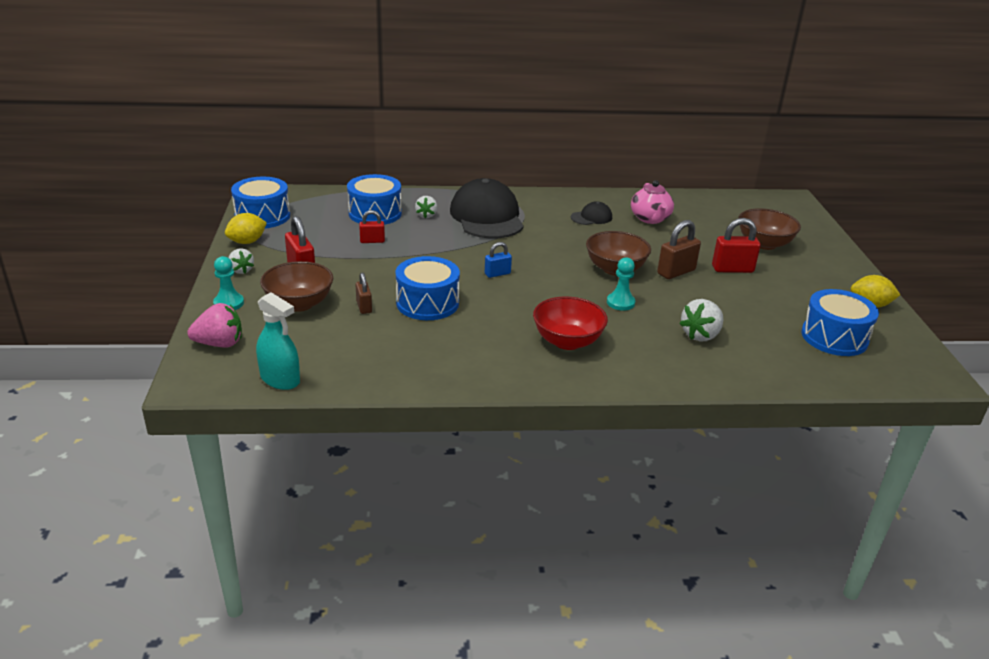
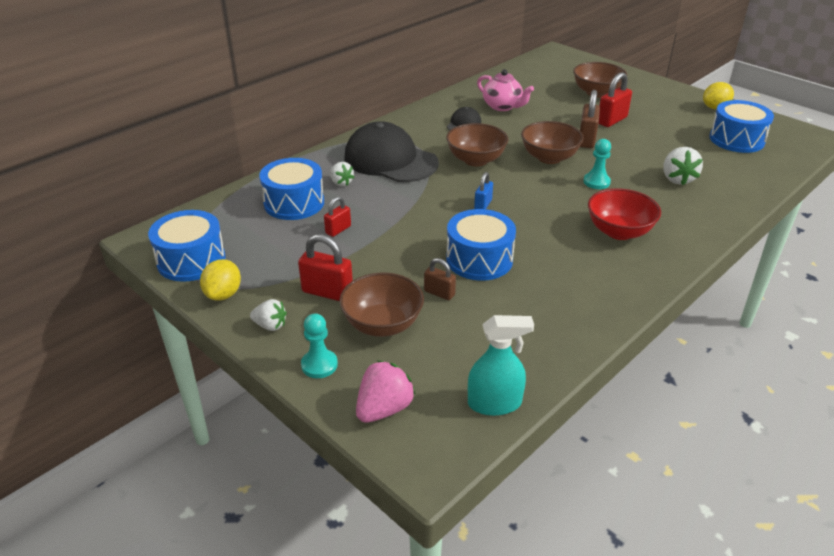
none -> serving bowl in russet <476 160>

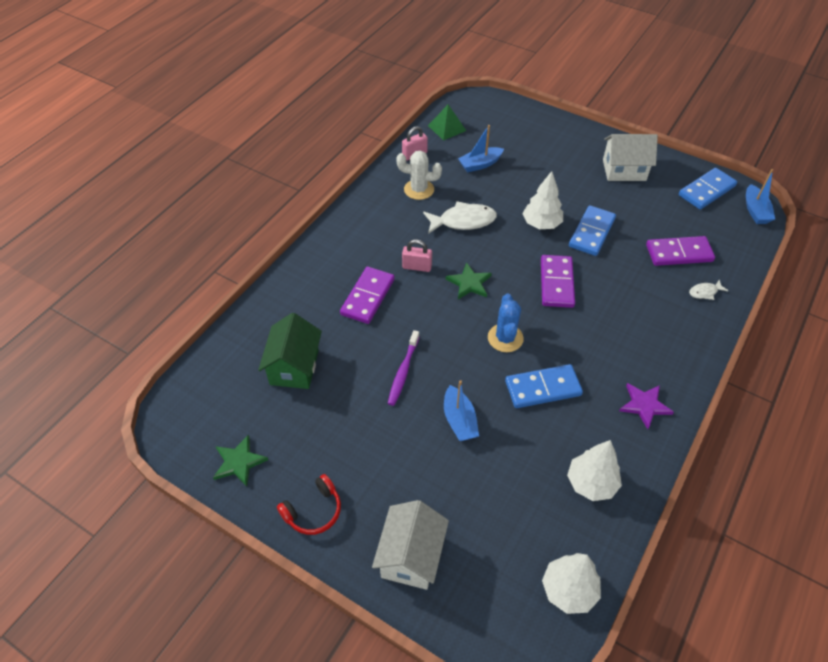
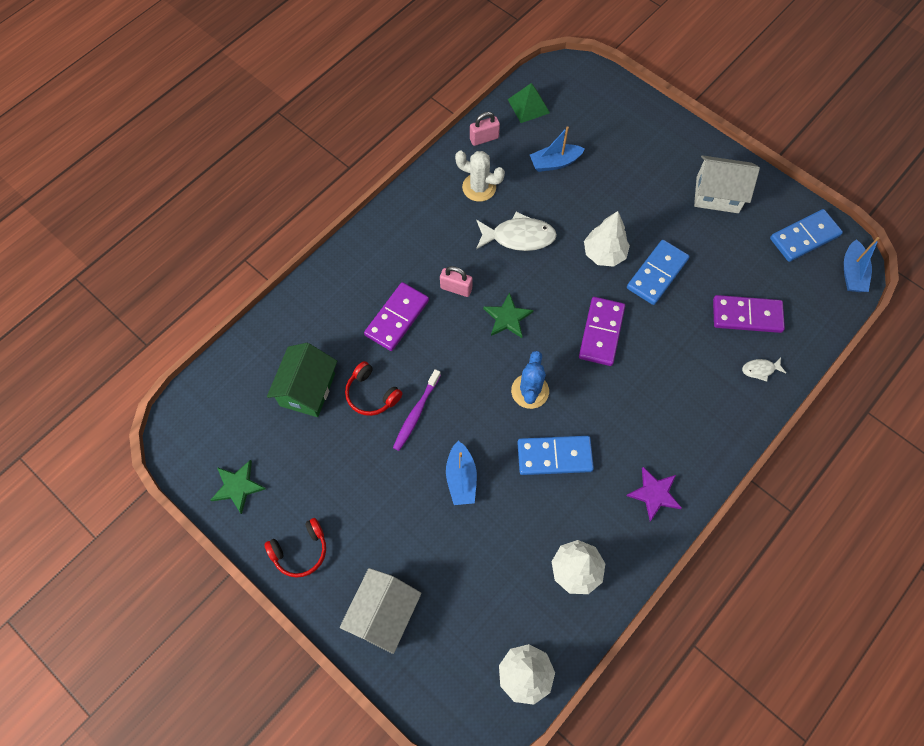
none -> headphones in red <371 394>

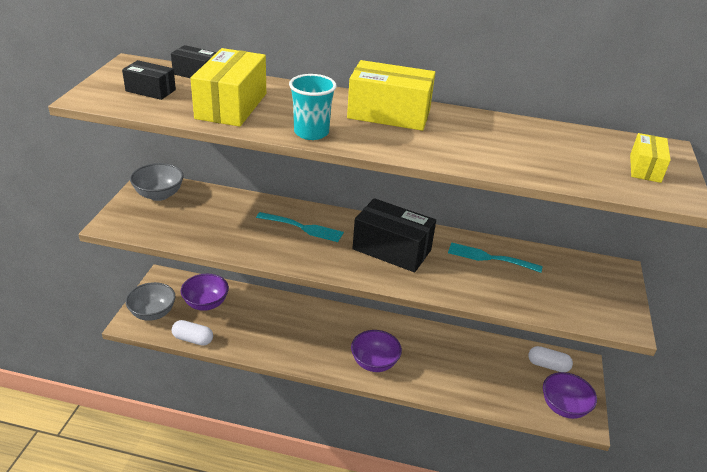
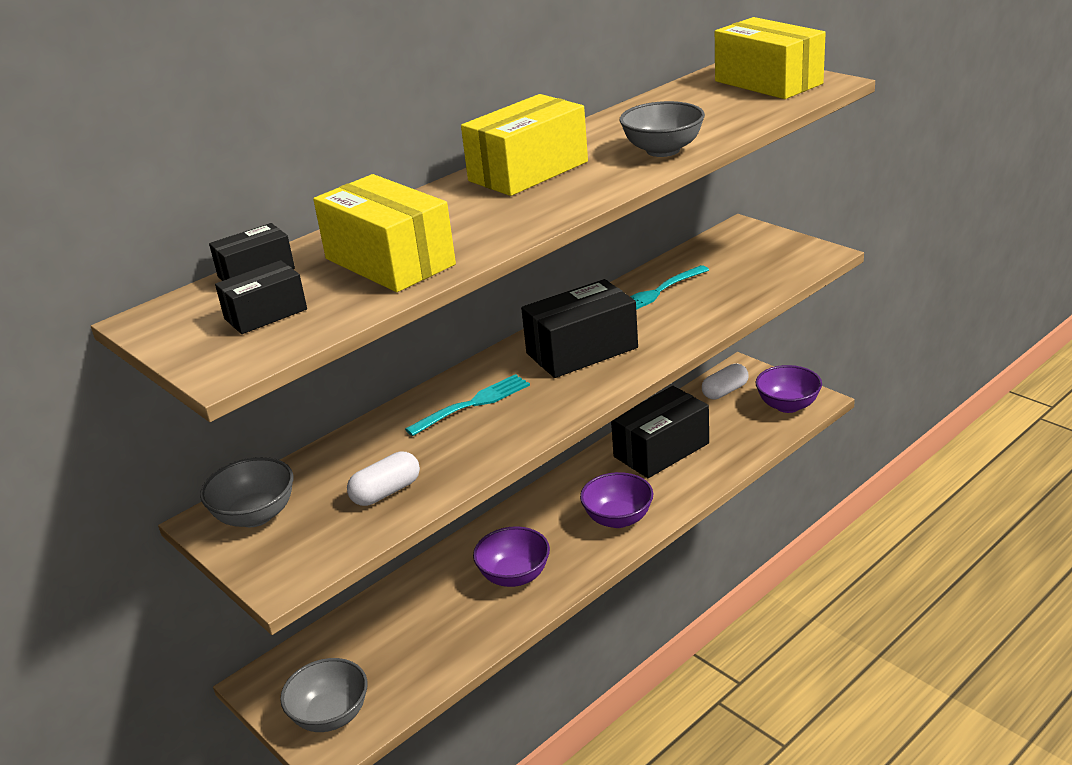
pill shape in white <193 339> -> pill shape in white <386 492>, moved
serving bowl in violet <206 303> -> serving bowl in violet <514 576>, moved
tumbler in turquoise <311 133> -> none
box in bright yellow <645 168> -> box in bright yellow <768 82>, x1.80
none -> box in black <661 450>
none -> serving bowl in ash-grey <663 150>

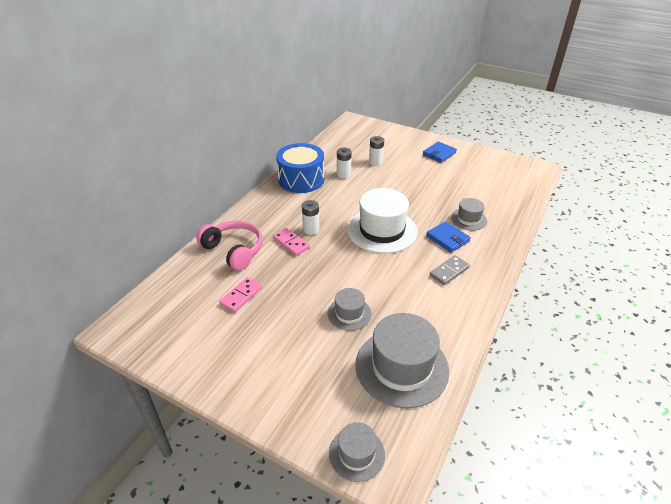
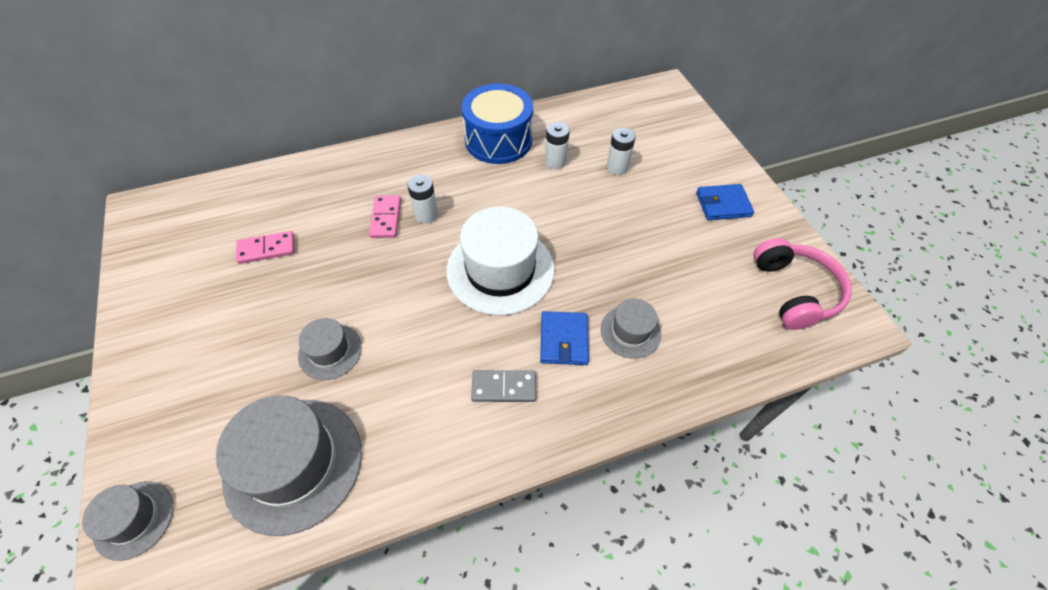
headphones in rose-pink <234 250> -> headphones in rose-pink <794 291>, moved

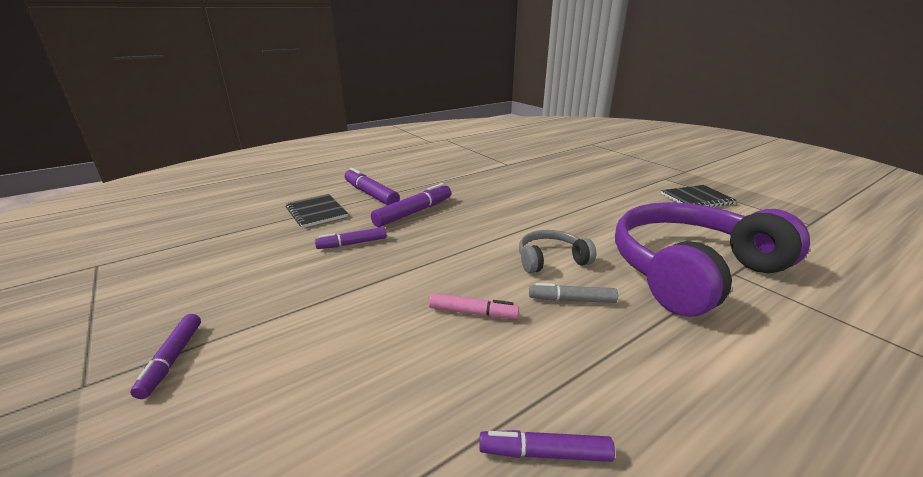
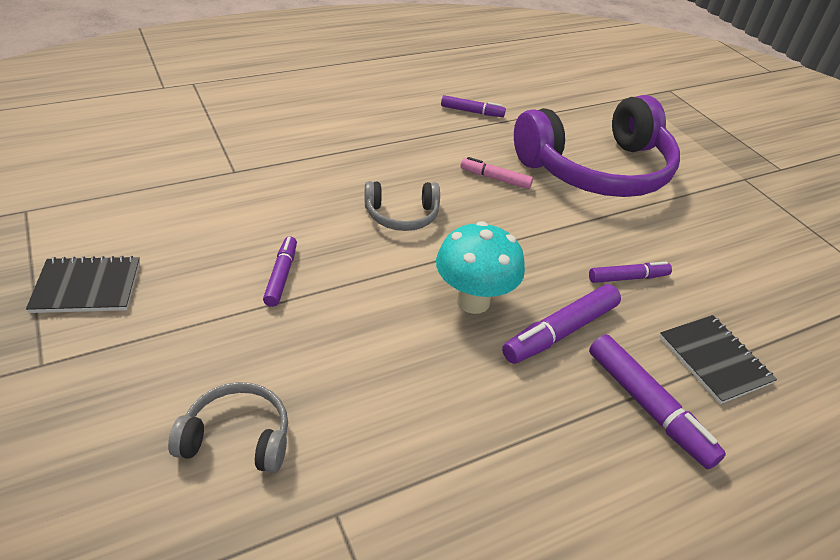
marker in violet <172 359> -> marker in violet <281 276>, moved
marker in ash-grey <571 300> -> none
headphones in violet <690 270> -> headphones in violet <597 169>, moved
none -> headphones in ash-grey <237 437>
none -> toadstool in turquoise <473 301>

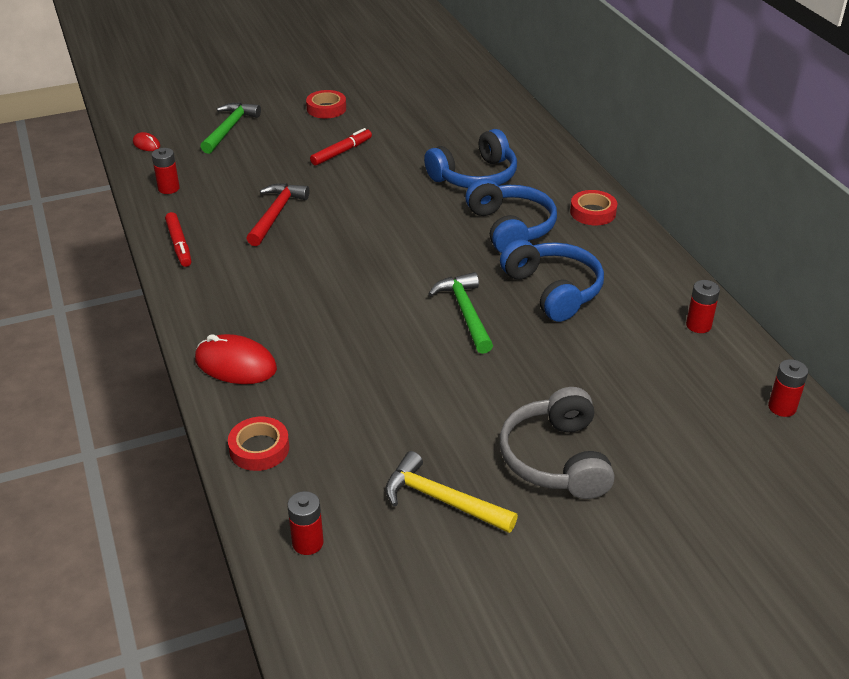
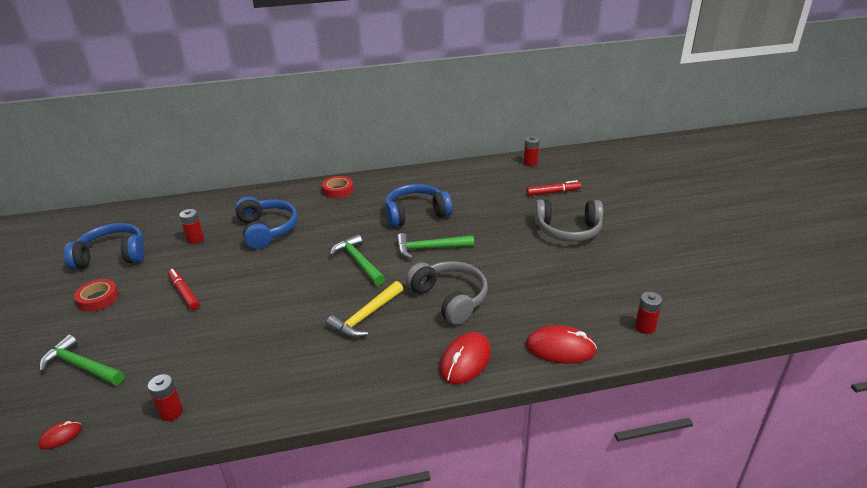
marker in red <179 244> -> marker in red <553 192>, moved
tape in red <259 448> -> mouse in red <560 348>
hammer in red <276 214> -> none
hammer in bright yellow <441 500> -> hammer in bright yellow <366 316>, moved
headphones in blue <510 228> -> headphones in blue <112 256>, moved
battery in red <698 325> -> battery in red <195 239>, moved
none -> hammer in emerald <358 262>
none -> headphones in ash-grey <450 299>

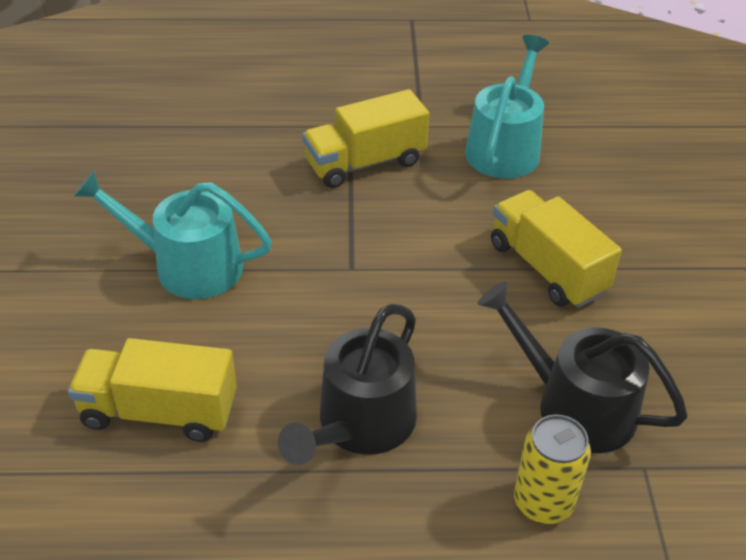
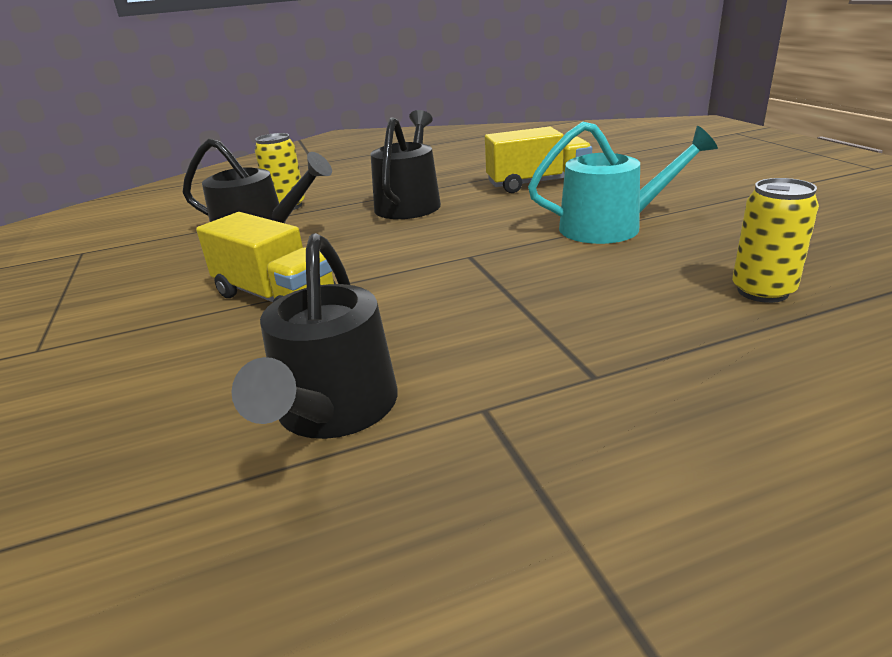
lorry in bright yellow <365 163> -> none
watering pot in turquoise <505 148> -> watering pot in black <334 410>
none -> can in bright yellow <762 291>

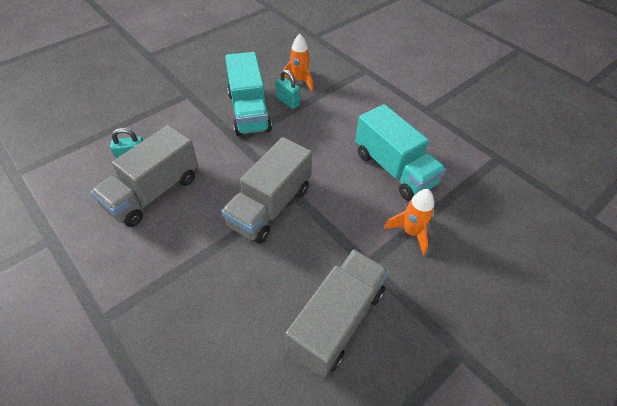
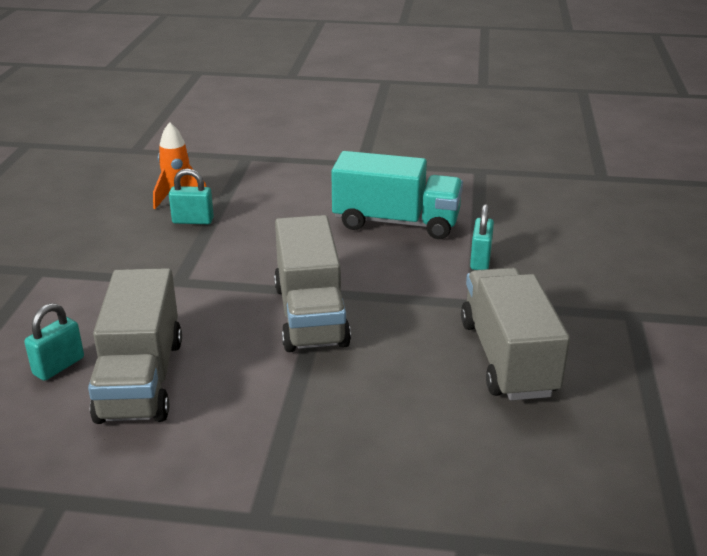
lorry in turquoise <249 111> -> none
spaceship in bright orange <411 232> -> padlock in turquoise <480 260>

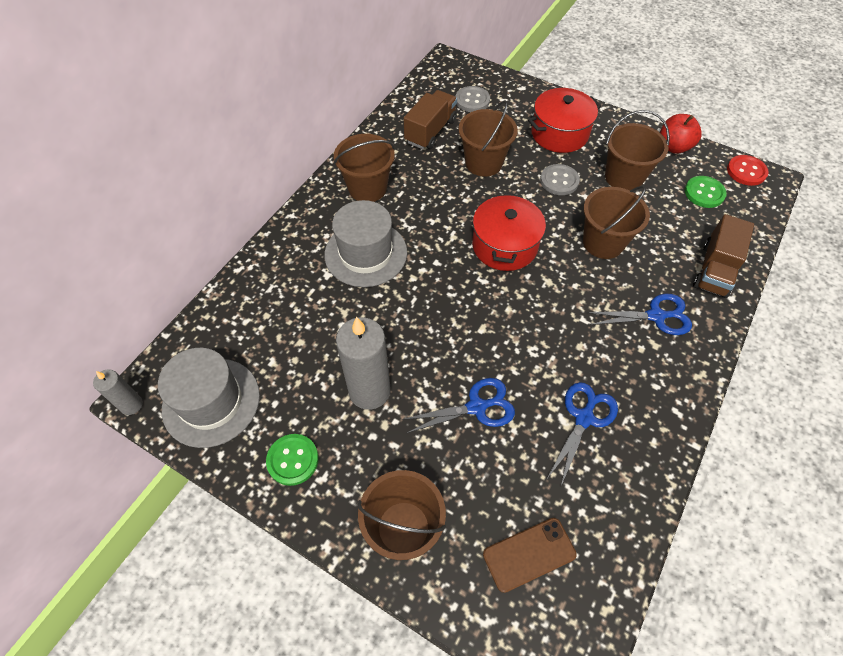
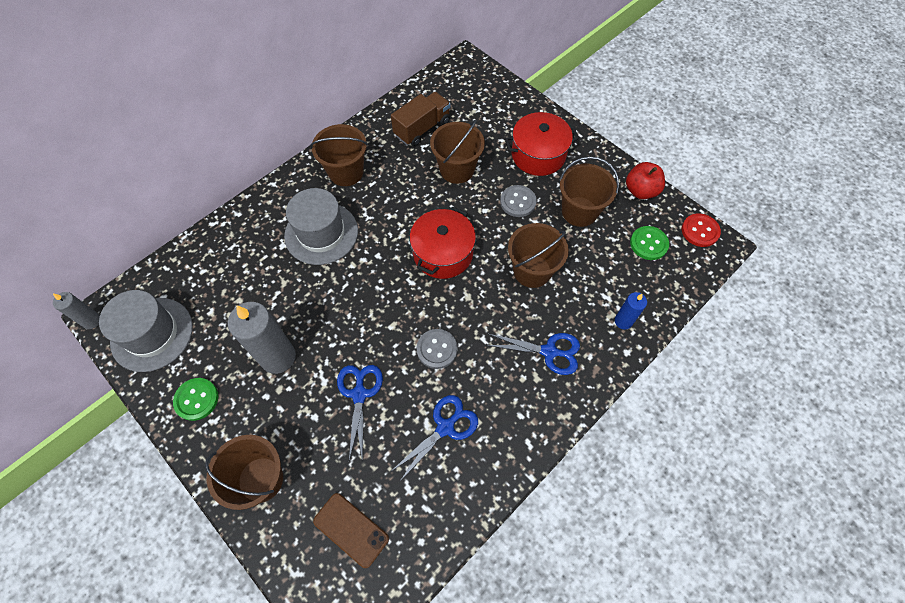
pair of scissors in blue <477 407> -> pair of scissors in blue <359 394>, 90 degrees counterclockwise
shirt button in ash-grey <472 100> -> shirt button in ash-grey <437 349>, moved
mobile phone in russet <529 554> -> mobile phone in russet <351 529>, 45 degrees clockwise
lorry in russet <714 270> -> wax candle in blue <623 321>

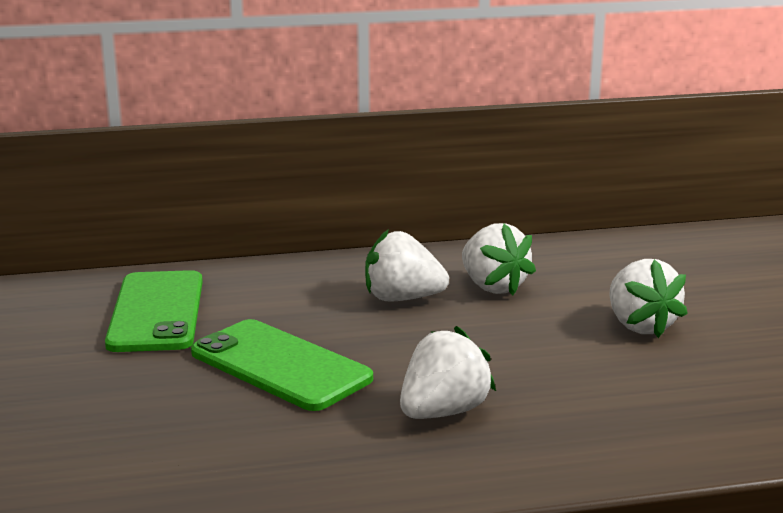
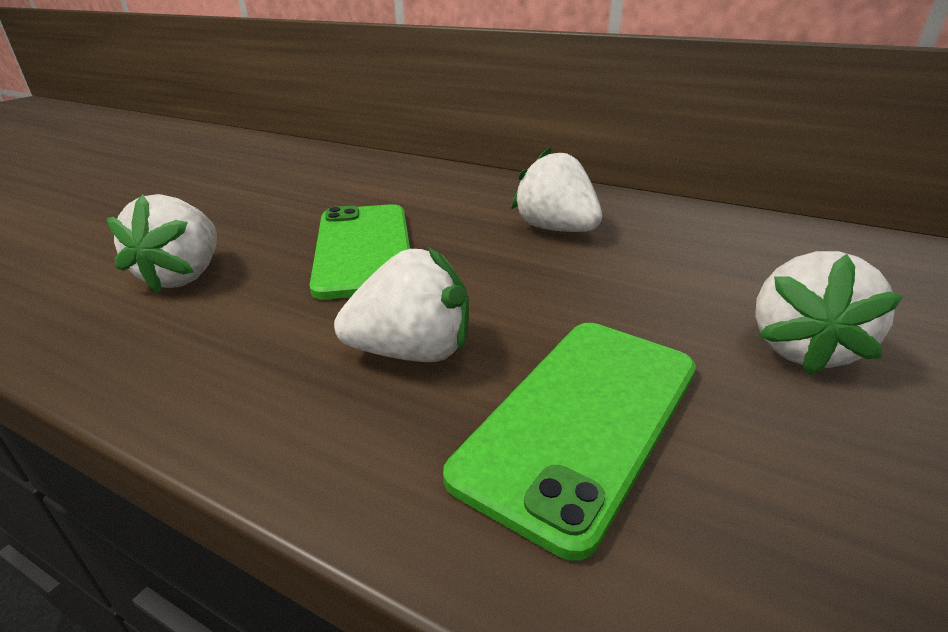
mobile phone in emerald <157 312> -> mobile phone in emerald <582 419>, moved
strawberry in white <493 287> -> strawberry in white <184 276>, moved

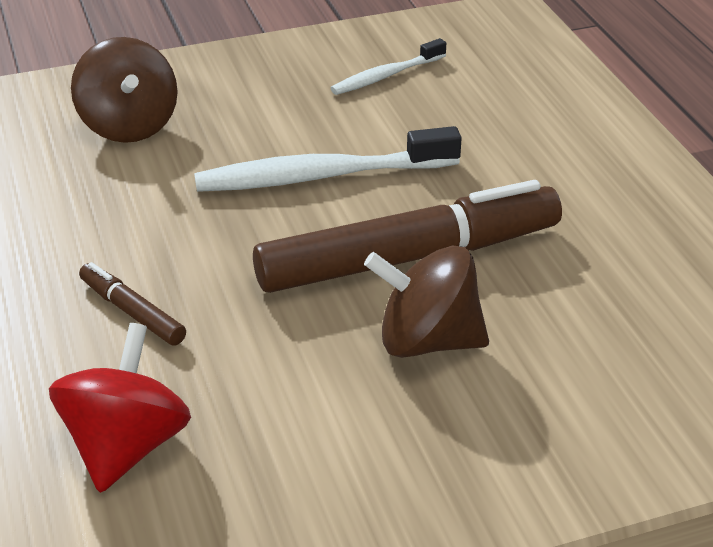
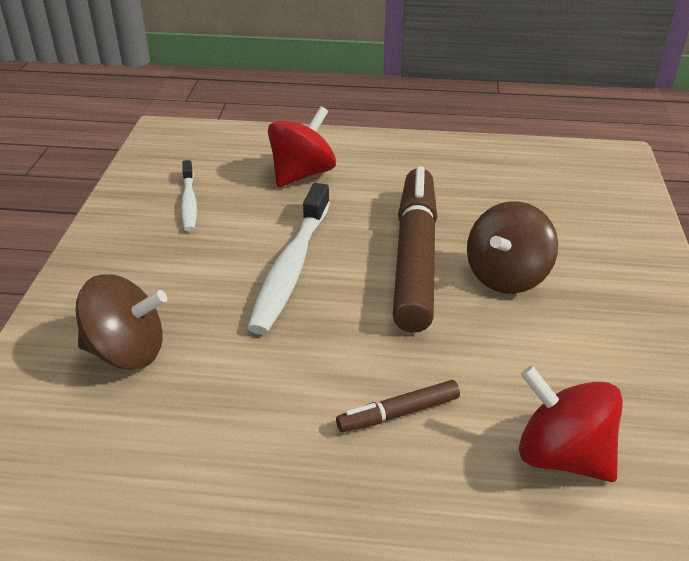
none -> whirligig in red <302 174>

